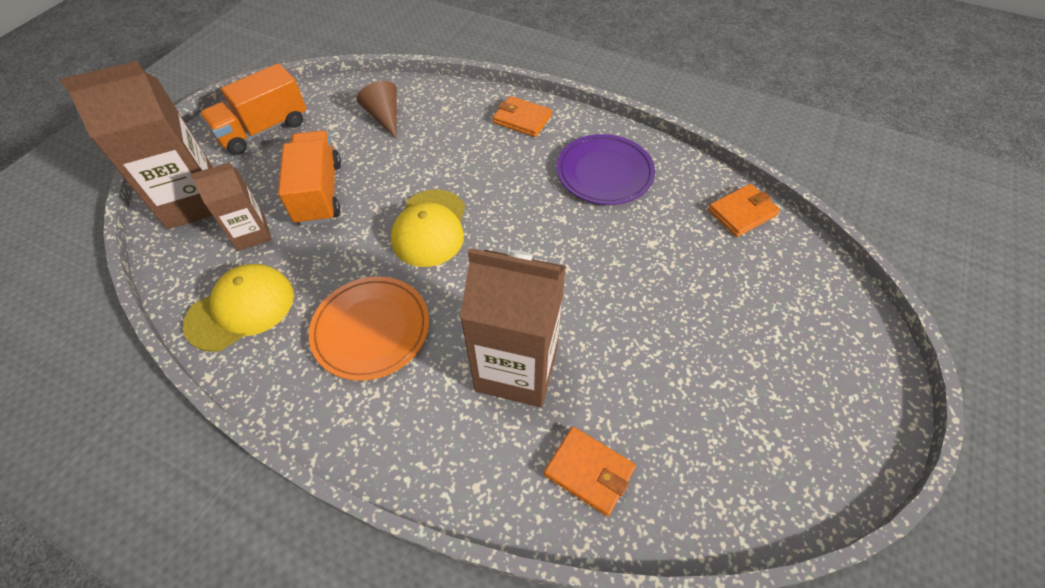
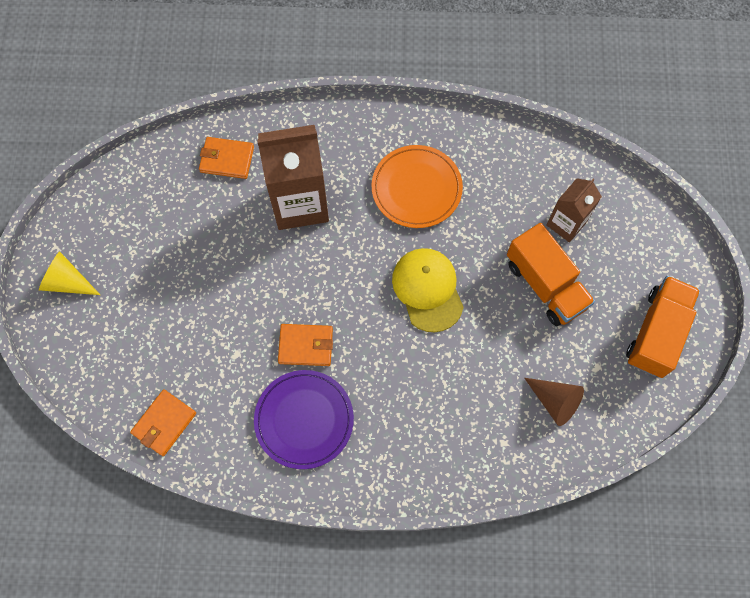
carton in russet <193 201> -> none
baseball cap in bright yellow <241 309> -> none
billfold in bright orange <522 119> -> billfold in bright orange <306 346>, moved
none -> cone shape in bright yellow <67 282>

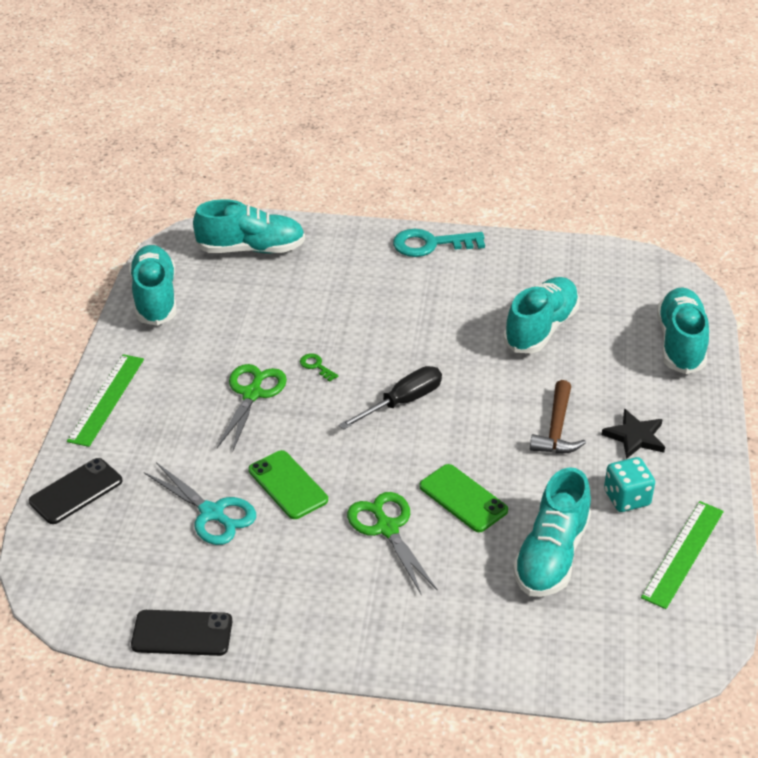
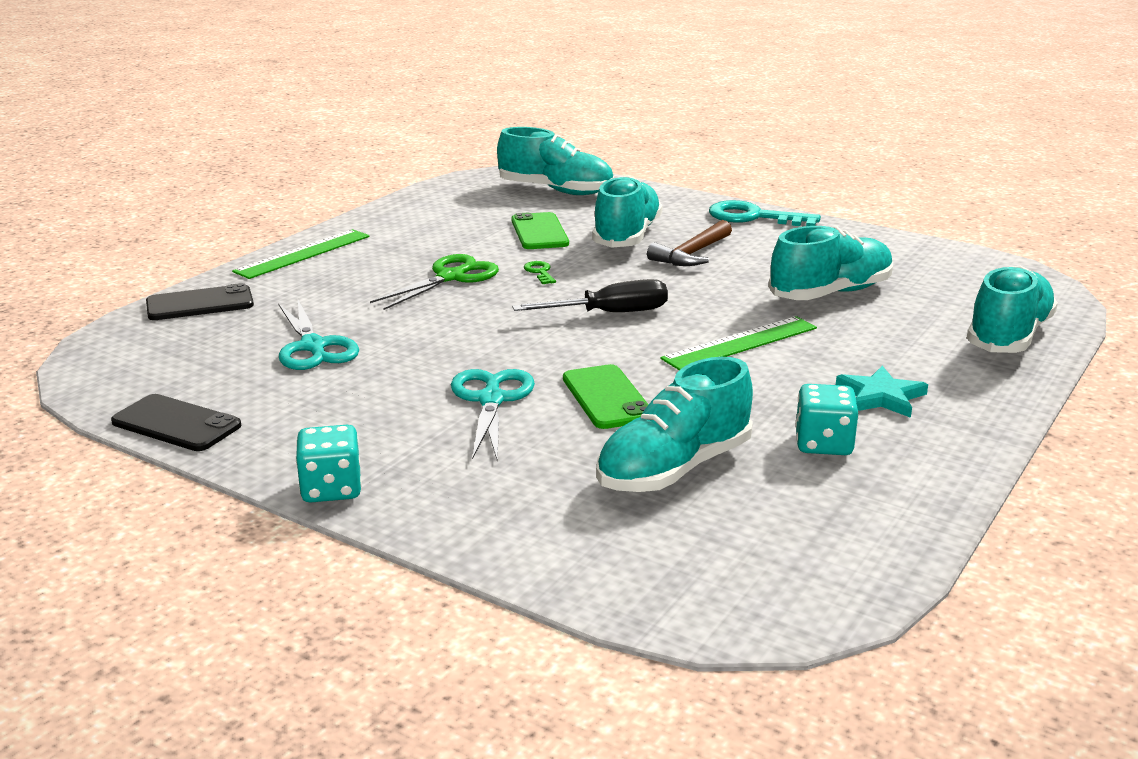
lace-up shoe in turquoise <155 298> -> lace-up shoe in turquoise <627 236>, moved
mobile phone in emerald <288 485> -> mobile phone in emerald <539 232>, moved
pair of scissors in emerald <387 528> -> pair of scissors in turquoise <491 400>
hammer in russet <556 429> -> hammer in russet <692 254>, moved
star in black <635 437> -> star in turquoise <880 396>
measuring stick in emerald <683 553> -> measuring stick in emerald <740 343>, moved
none -> dice in turquoise <331 489>

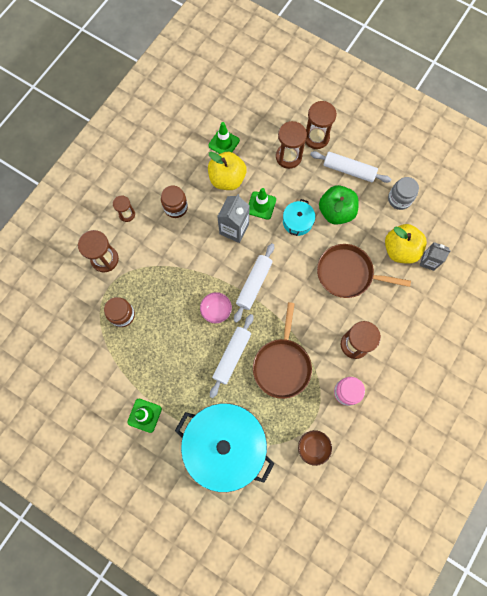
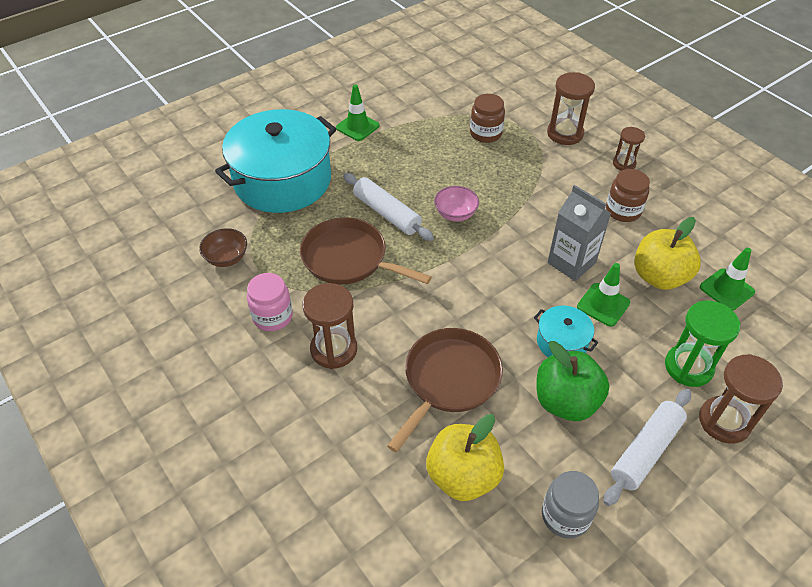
rolling pin in white <254 284> -> none
sand timer in russet <288 157> -> sand timer in emerald <688 367>
carton in ash-grey <428 261> -> none

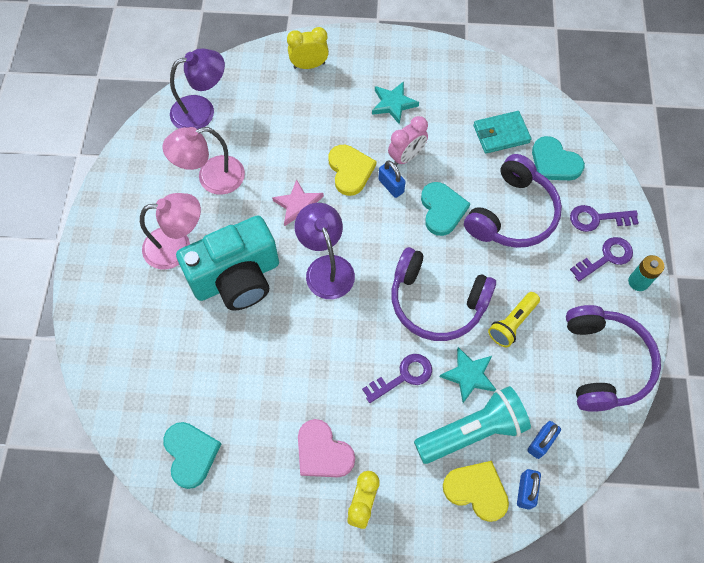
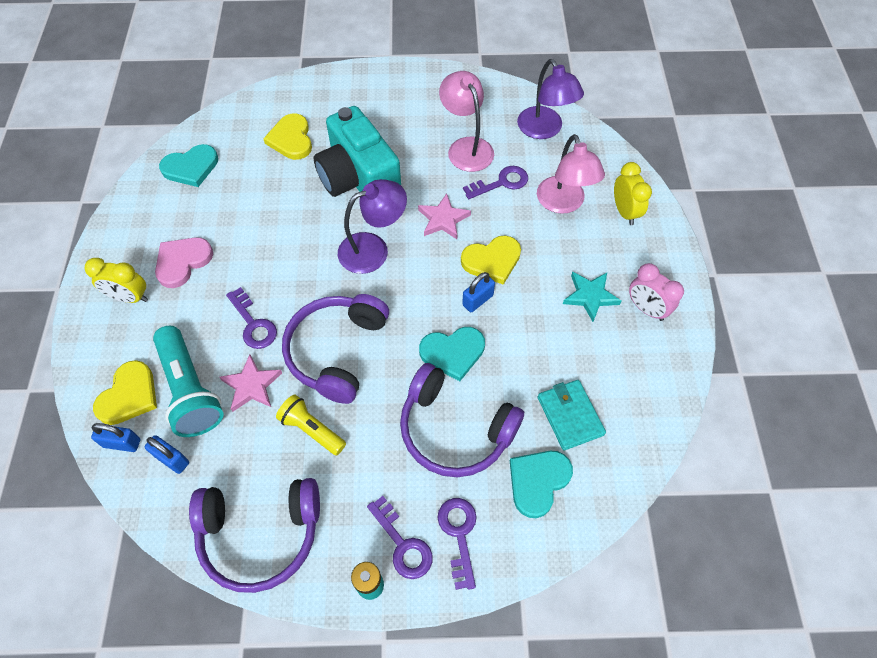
reading lamp in rose-pink <177 246> -> reading lamp in rose-pink <563 203>, moved
bedside clock in rose-pink <406 157> -> bedside clock in rose-pink <646 309>, moved
star in turquoise <469 375> -> star in rose-pink <251 385>
none -> heart shape in bright yellow <291 139>
none -> door key in violet <501 183>

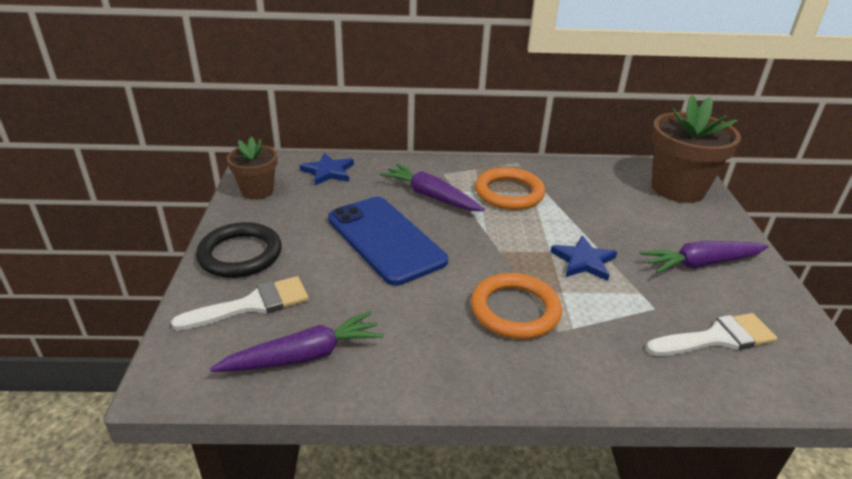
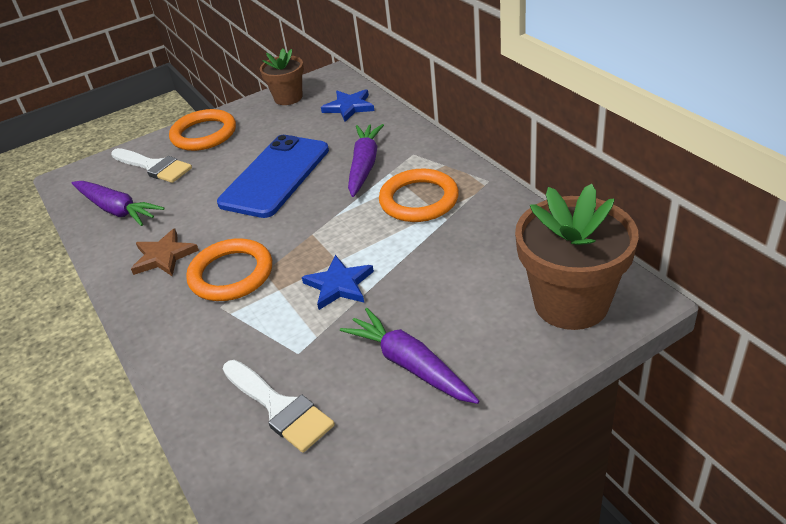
torus in black <240 254> -> torus in bright orange <204 134>
none -> star in russet <164 256>

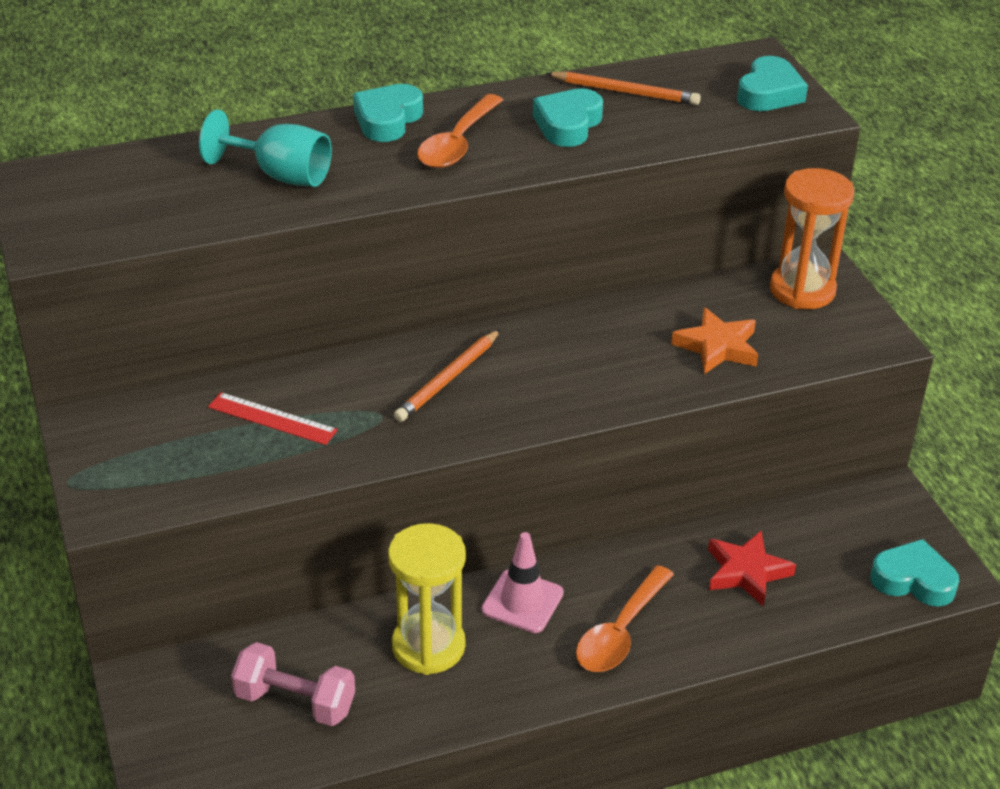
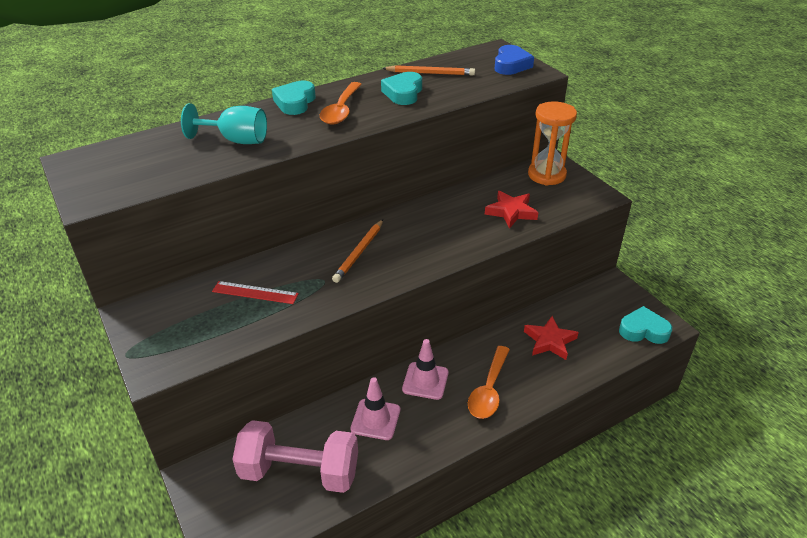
hand weight in rose-pink <295 701> -> hand weight in rose-pink <299 472>, x1.52
sand timer in bright yellow <428 646> -> road cone in rose-pink <375 419>
star in bright orange <717 347> -> star in red <511 212>
heart shape in turquoise <769 93> -> heart shape in blue <511 65>

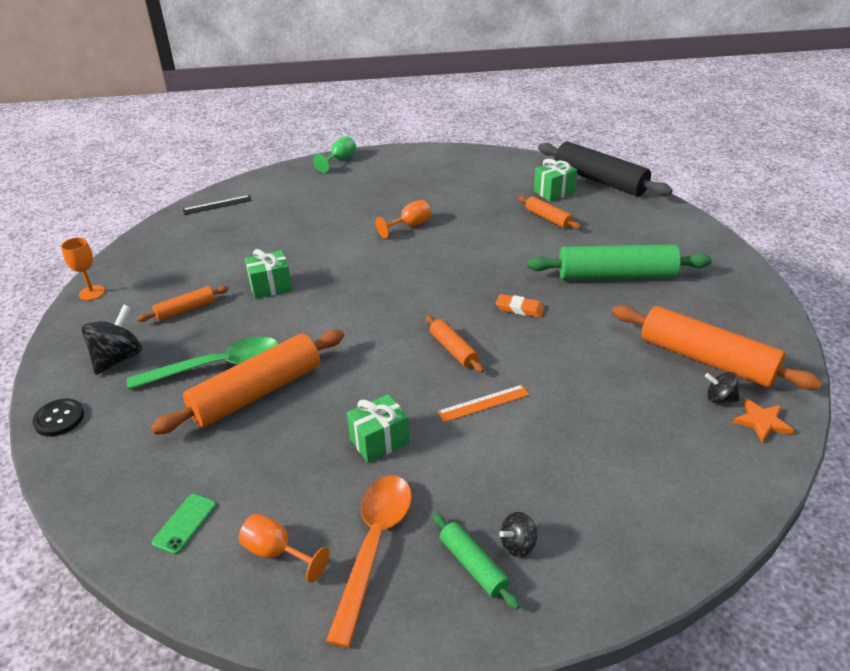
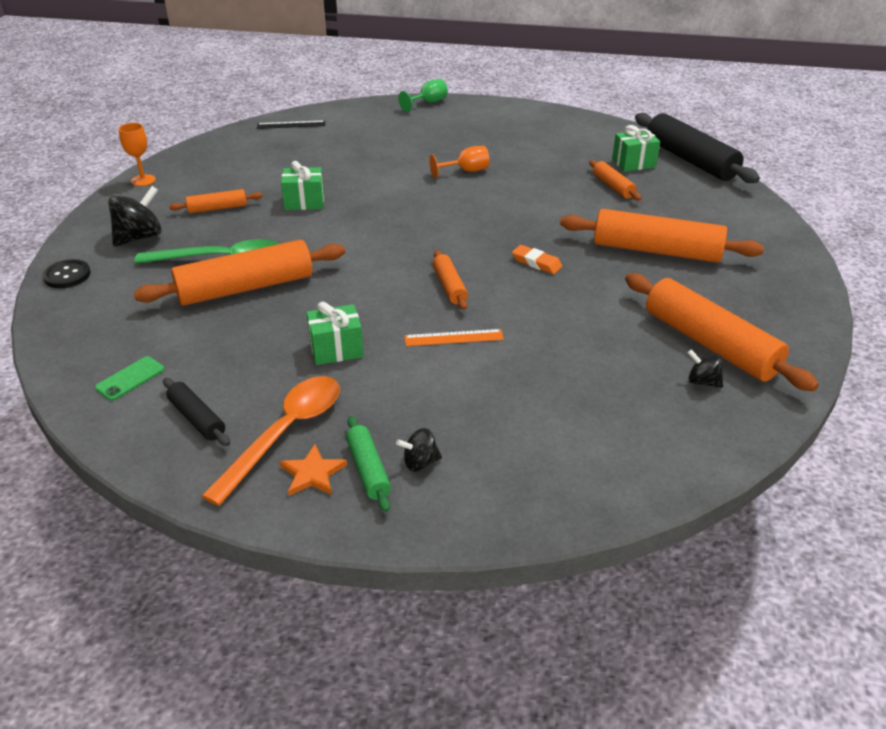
chalice in bright orange <277 552> -> rolling pin in black <197 419>
rolling pin in emerald <616 275> -> rolling pin in bright orange <656 250>
star in bright orange <762 422> -> star in bright orange <312 473>, moved

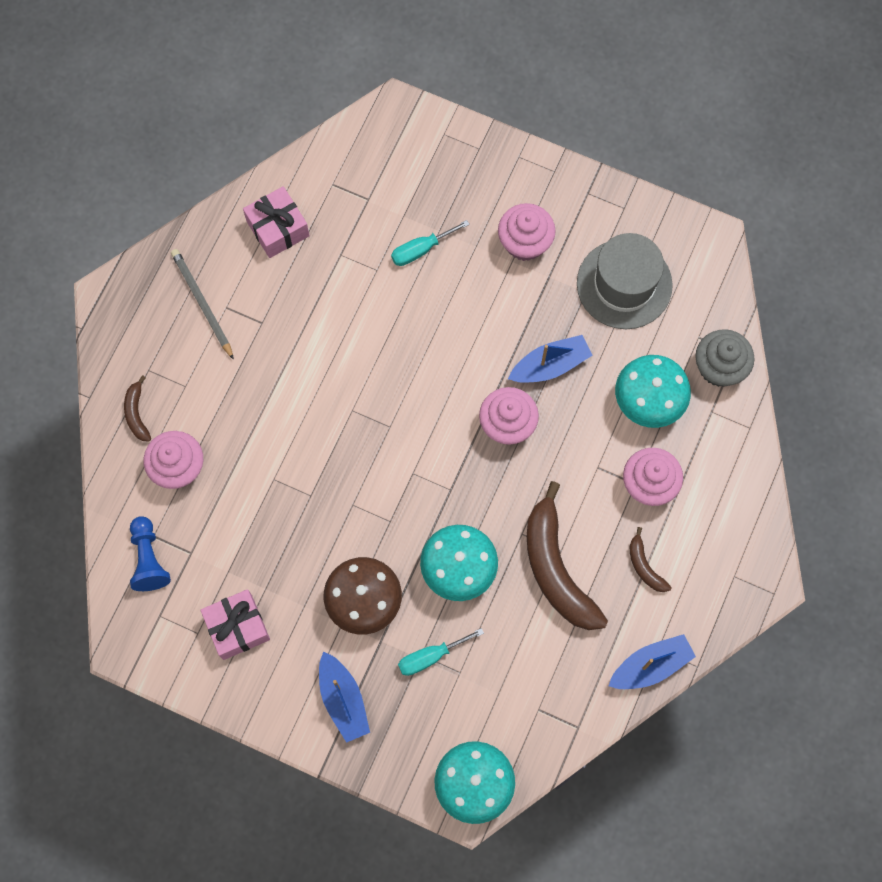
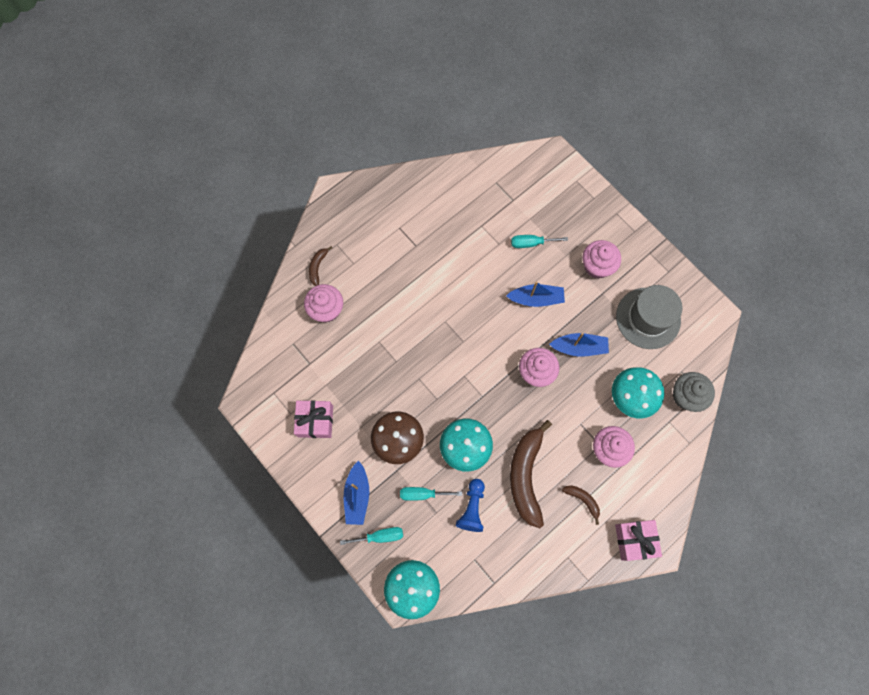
pawn in blue <149 559> -> pawn in blue <472 508>, moved
pencil in ash-grey <202 304> -> none
wrapped gift in rose-pink <278 228> -> wrapped gift in rose-pink <635 540>, moved
sailboat in blue <650 666> -> sailboat in blue <536 299>, moved
toy banana in russet <645 566> -> toy banana in russet <582 500>, 135 degrees clockwise
none -> flat screwdriver in turquoise <380 536>

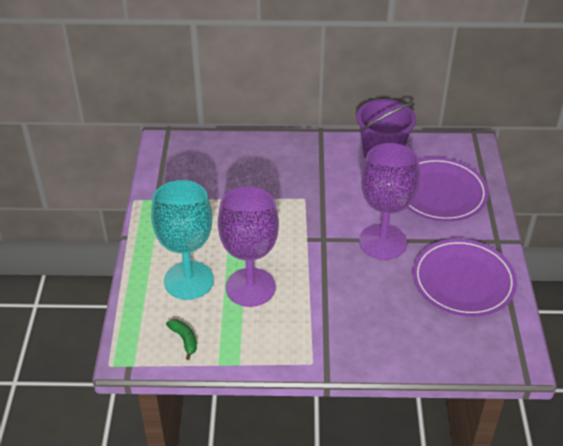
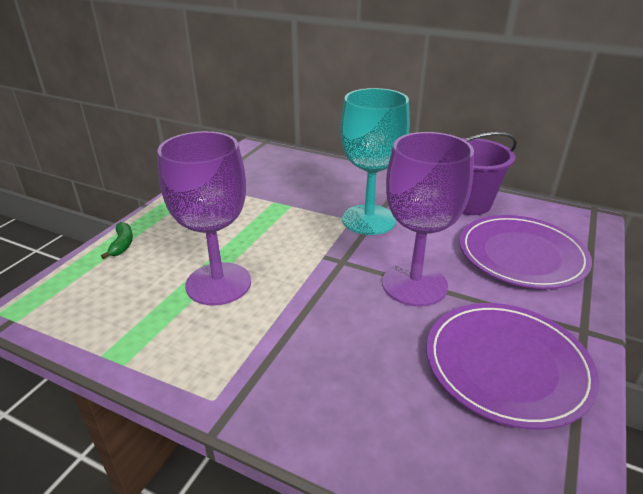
chalice in turquoise <188 280> -> chalice in turquoise <368 220>, moved
toy banana in emerald <184 339> -> toy banana in emerald <122 244>, moved

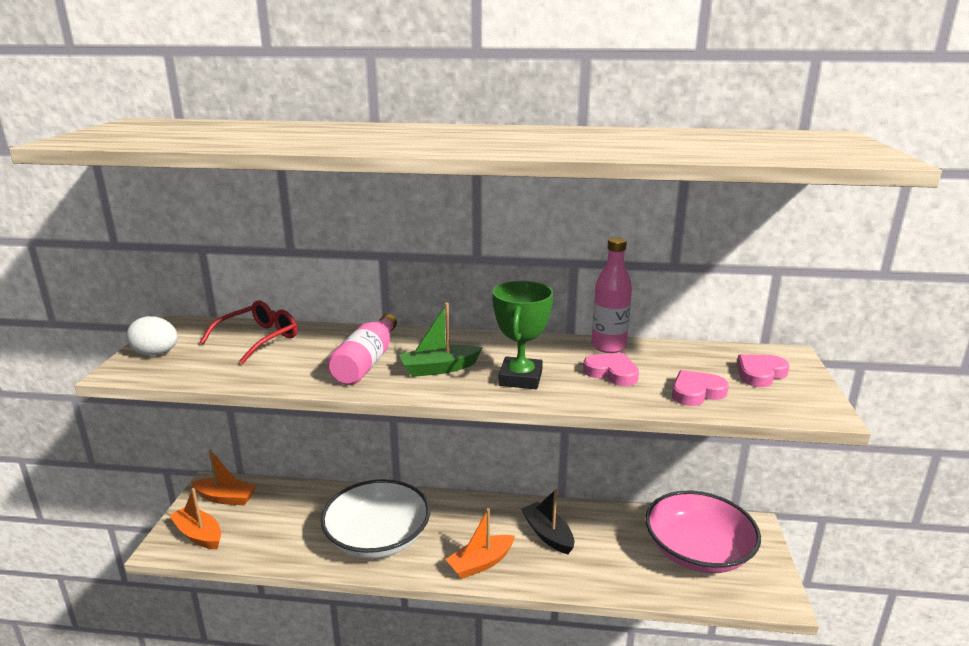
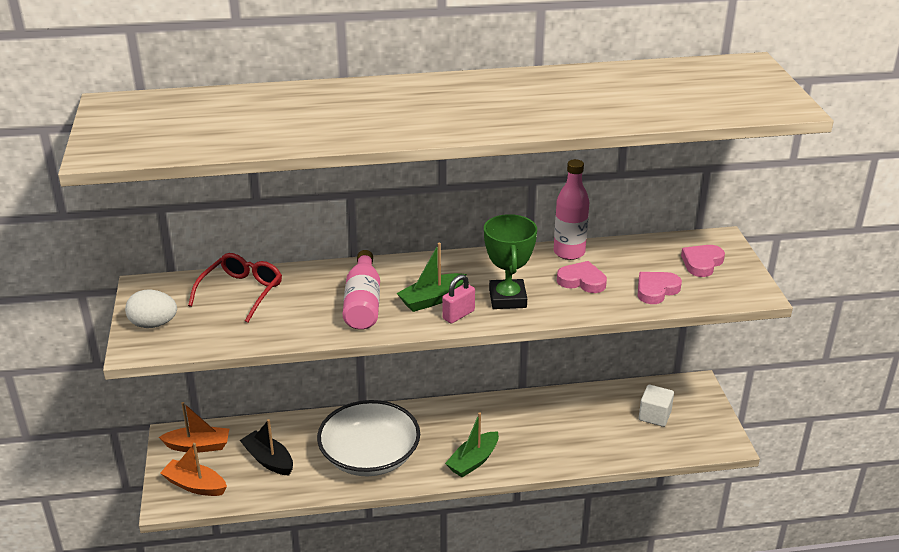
sailboat in bright orange <480 563> -> sailboat in emerald <473 461>
sailboat in black <548 534> -> sailboat in black <268 460>, moved
serving bowl in rose-pink <698 551> -> solid cube in white <654 415>
none -> padlock in rose-pink <458 315>

